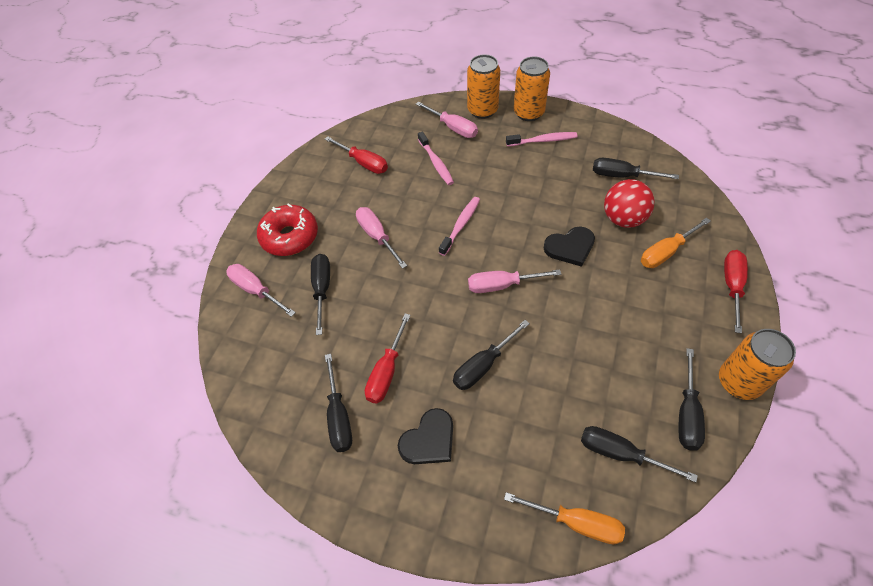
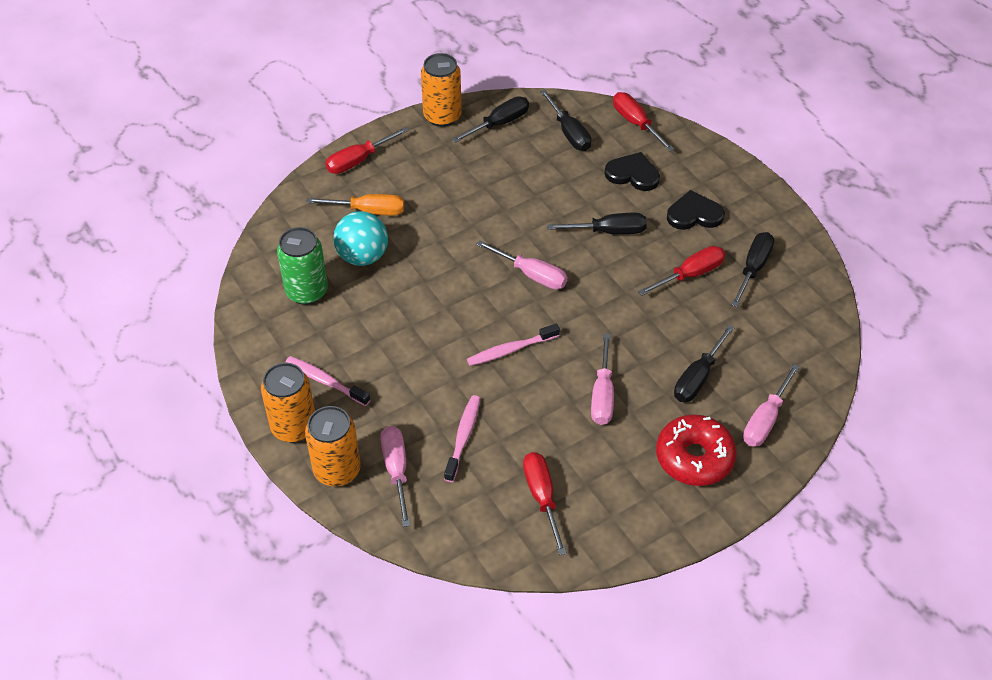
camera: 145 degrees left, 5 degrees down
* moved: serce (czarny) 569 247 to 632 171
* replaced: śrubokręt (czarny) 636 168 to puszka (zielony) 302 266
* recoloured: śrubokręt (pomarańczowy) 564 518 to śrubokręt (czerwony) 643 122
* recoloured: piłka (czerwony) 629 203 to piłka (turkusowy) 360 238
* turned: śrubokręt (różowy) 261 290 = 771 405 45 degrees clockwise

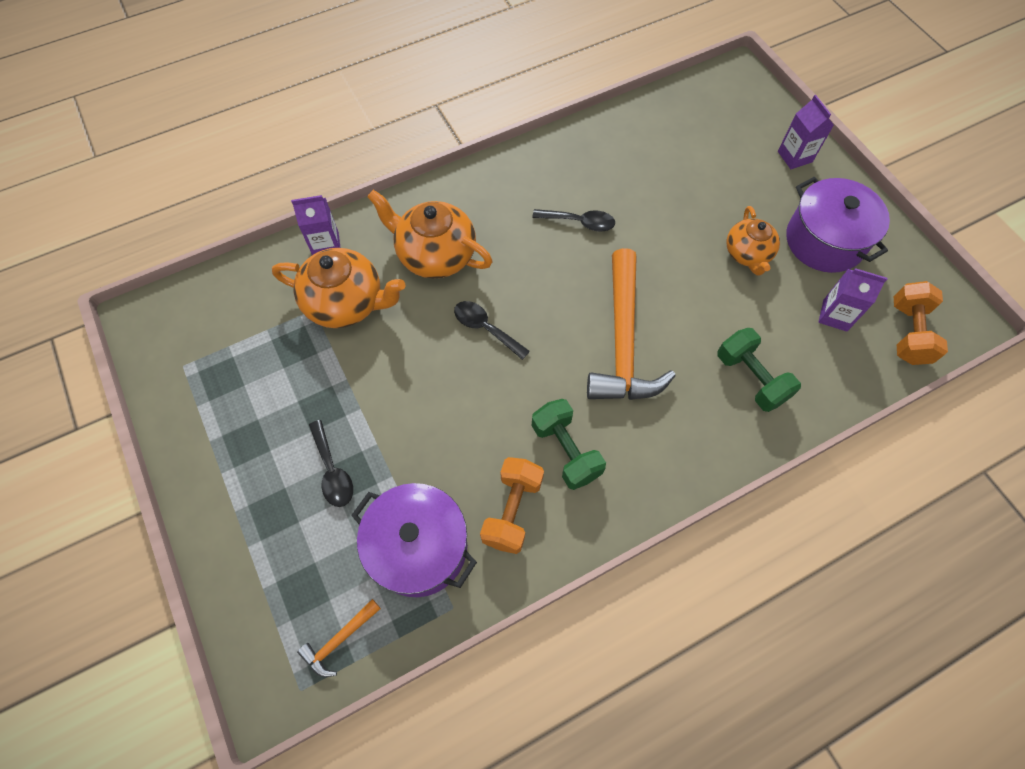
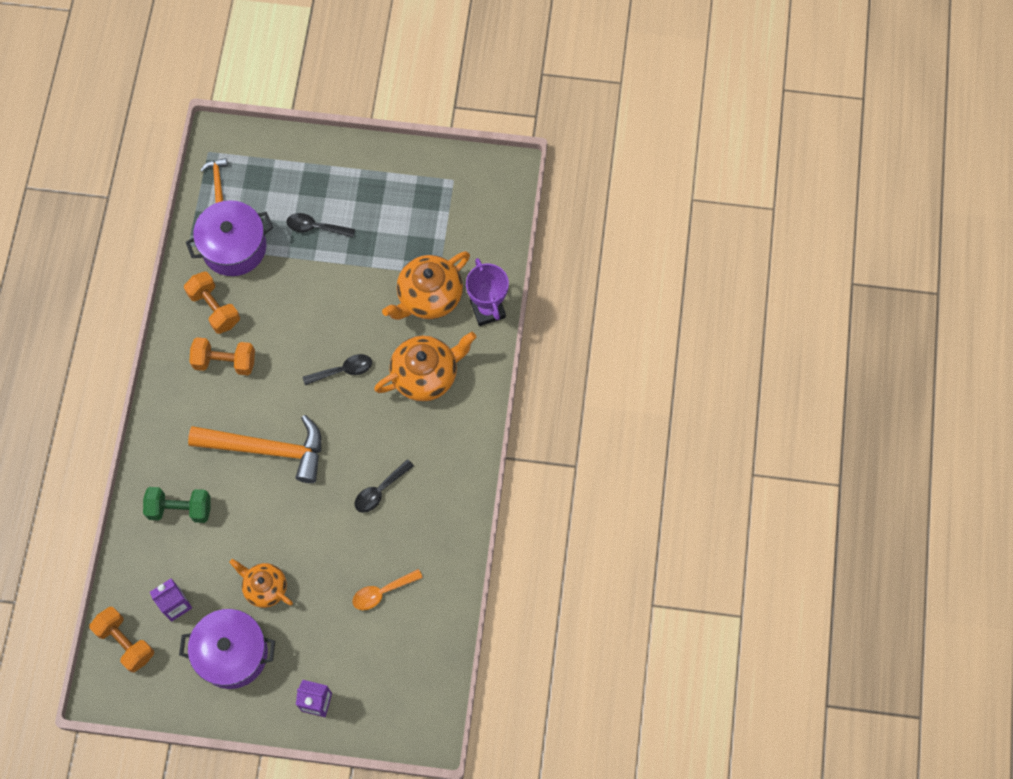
camera: 125 degrees right, 5 degrees up
* added: łyżka (pomarańczowy) 387 589
* replaced: karton mleka (fioletowy) 316 225 to puchar (fioletowy) 487 292
* recoloured: hantel (zielony) 569 444 to hantel (pomarańczowy) 222 356
* turned: młotek (pomarańczowy) 631 324 = 254 449 150 degrees clockwise

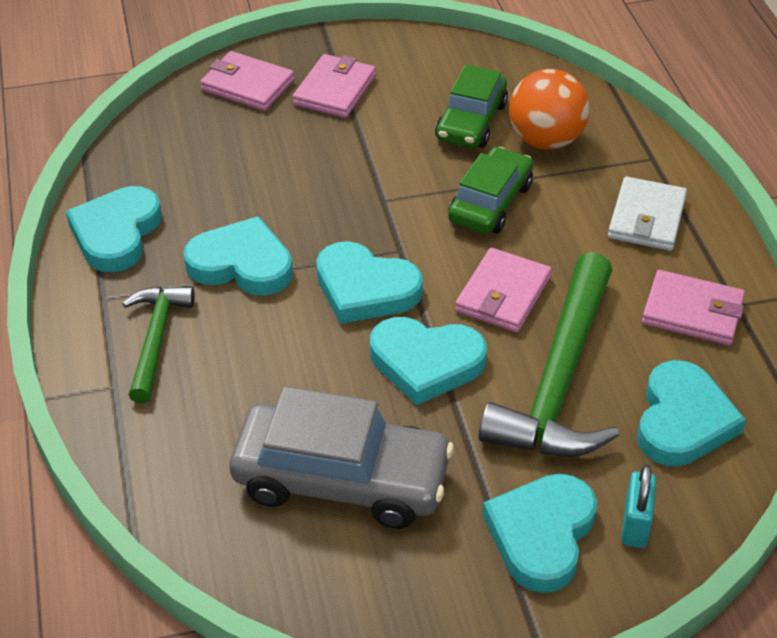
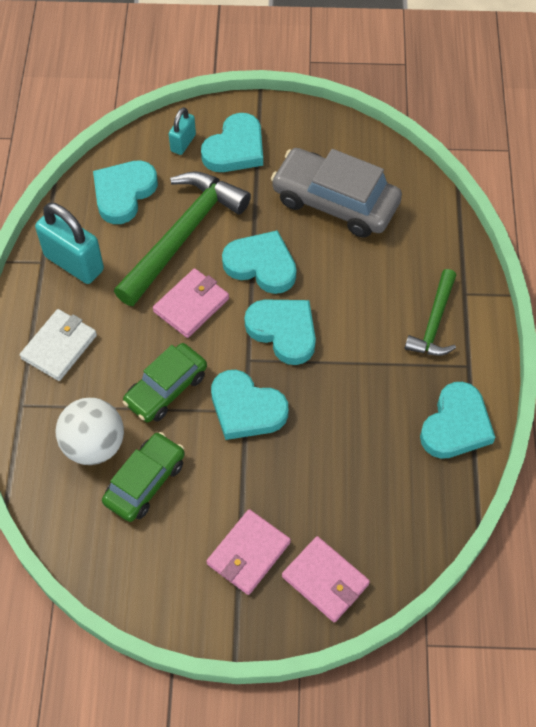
camera: 165 degrees left, 15 degrees up
* moved: serce (turkusowy) 238 256 to 249 405
* replaced: portfel (różowy) 693 307 to kłódka (turkusowy) 69 243
* recoloured: piłka (pomarańczowy) 549 109 to piłka (biały) 90 431

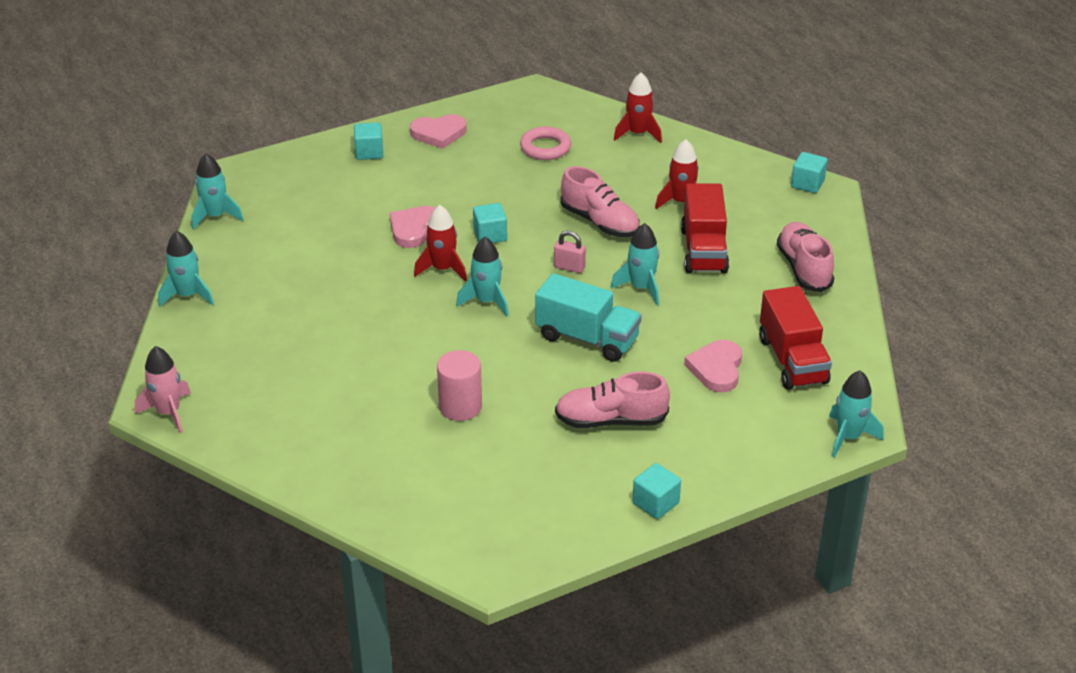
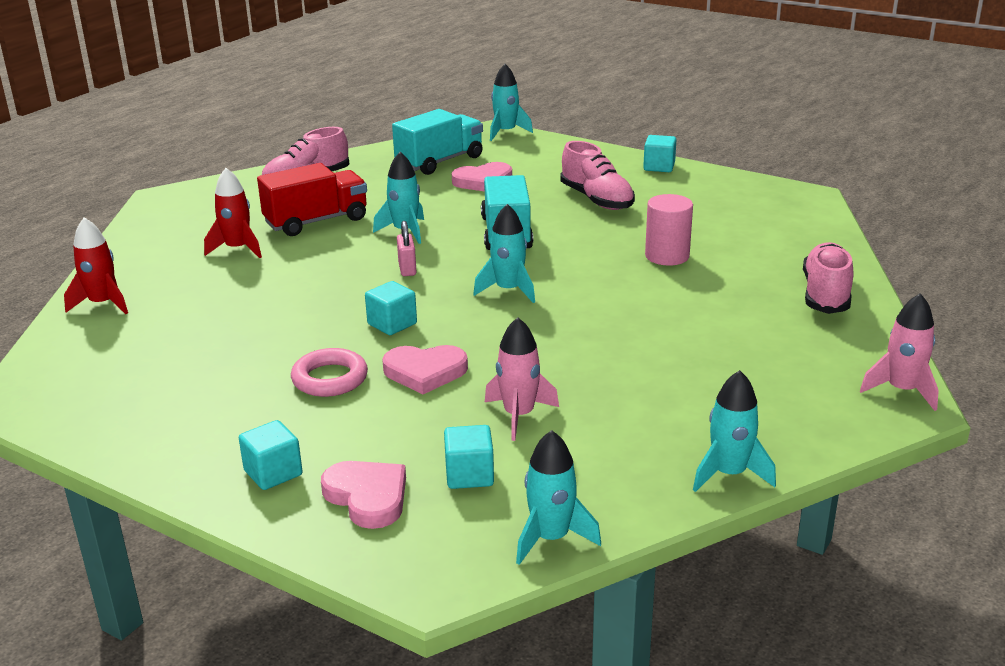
camera: 120 degrees left, 10 degrees down
* removed: rakieta (czerwony) 440 243
* added: rakieta (różowy) 522 379
* moved: serce (różowy) 438 131 to 363 495
* moved: pierścień (różowy) 545 143 to 329 372
* moved: but (różowy) 600 201 to 828 278
* moved: sześcian (turkusowy) 809 172 to 469 457
* recoloured: ciężarówka (czerwony) 795 338 to ciężarówka (turkusowy) 437 142

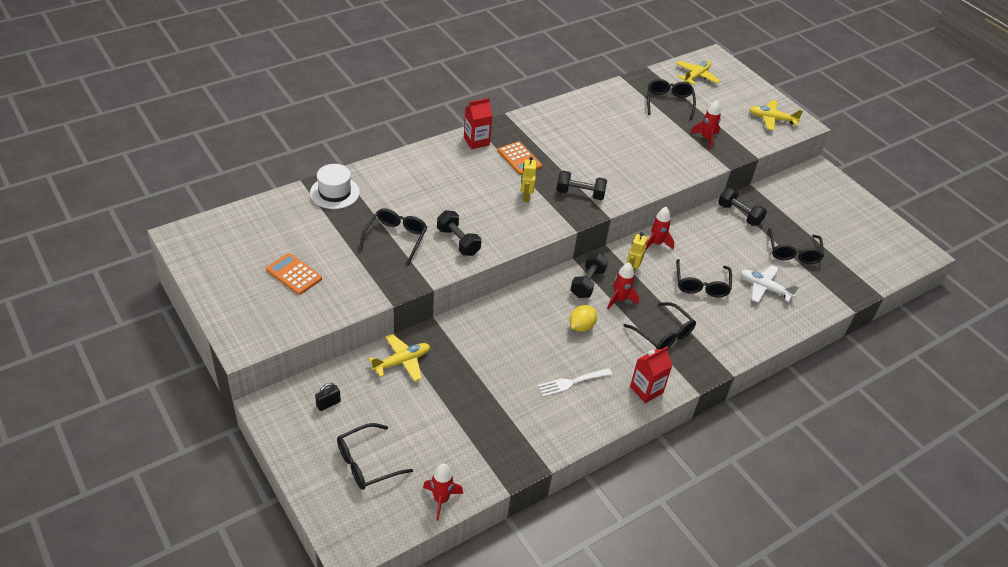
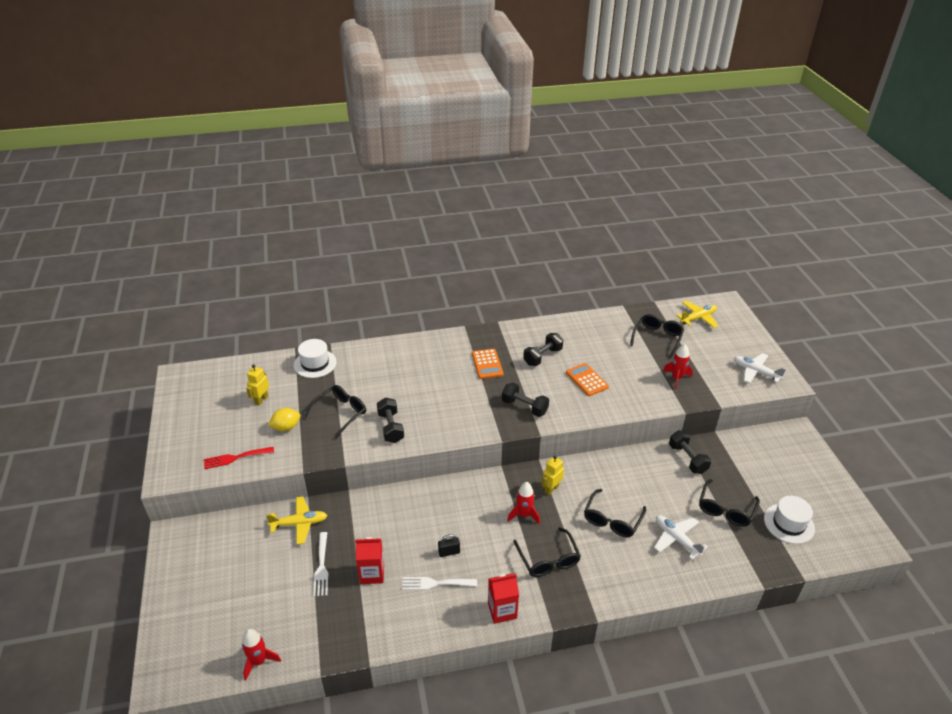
camera: 25 degrees right, 5 degrees down
* removed: okulary (czarny) 375 456
* removed: rakieta (czerwony) 660 228
* added: widelec (czerwony) 239 458
* added: widelec (biały) 320 564
* added: kapelusz (biały) 789 520
* moved: kalkulator (pomarańczowy) 294 274 to 587 379
* moved: kłódka (czarny) 328 397 to 449 545
* moved: karton mleka (czerwony) 478 123 to 369 560
* moved: robot (żółty) 528 179 to 257 385
* moved: hantel (czarny) 589 275 to 543 349
* moved: cytryna (żółty) 583 318 to 284 419
* recoloured: samolot (żółty) 776 115 to samolot (biały) 760 368

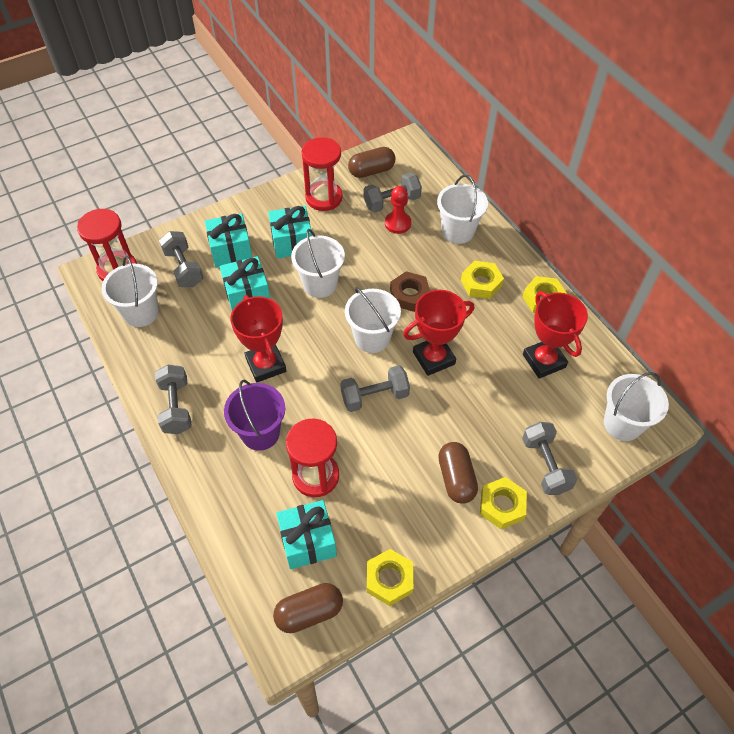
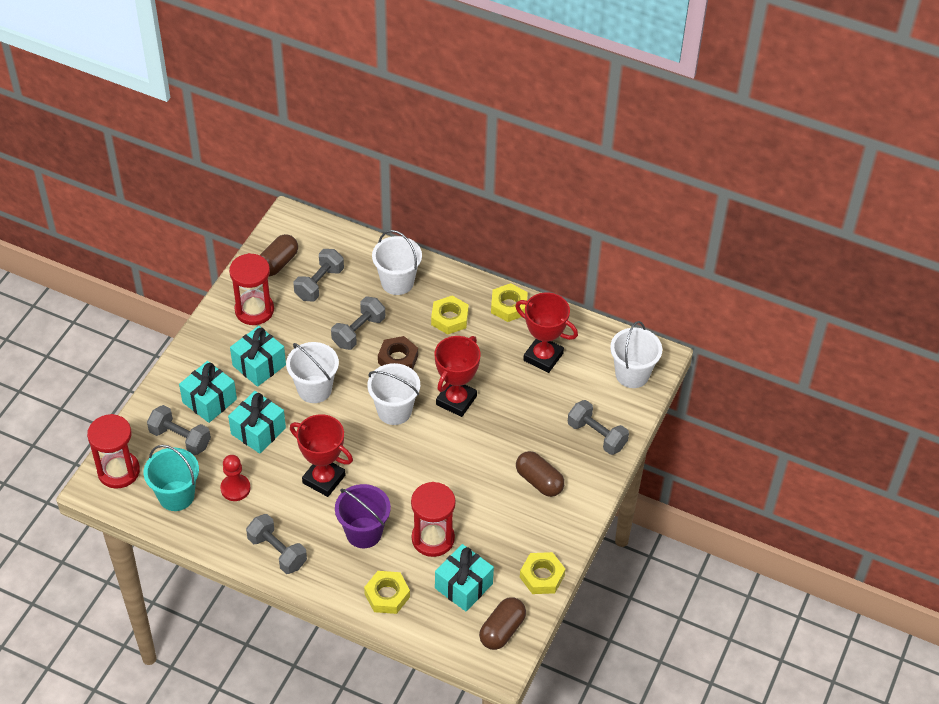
camera: 35 degrees left, 5 degrees down
* moved: hantel (szary) 375 388 to 358 323
* moved: pionek (czerwony) 398 210 to 235 478
* moved: nakrętka (żółty) 503 503 to 387 592
* recoloured: wiadro (biały) 130 291 to wiadro (turkusowy) 171 478

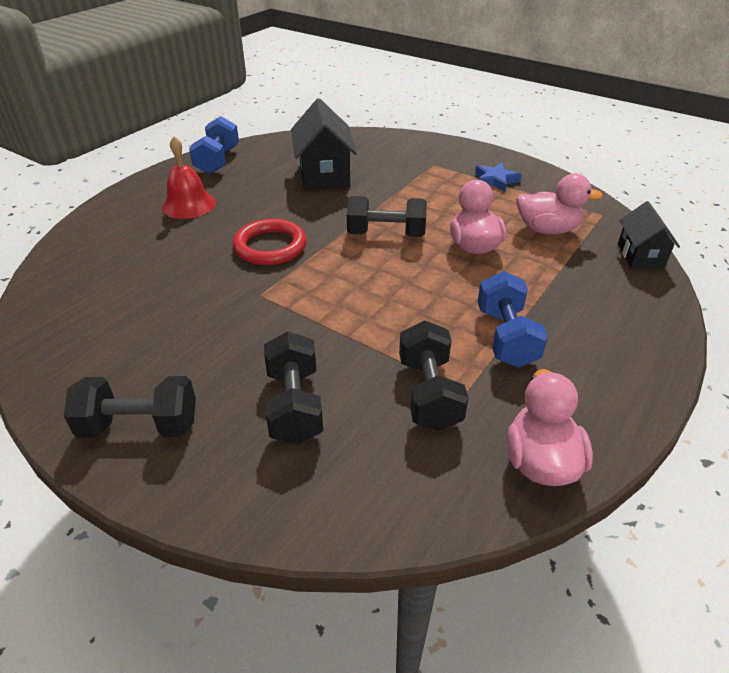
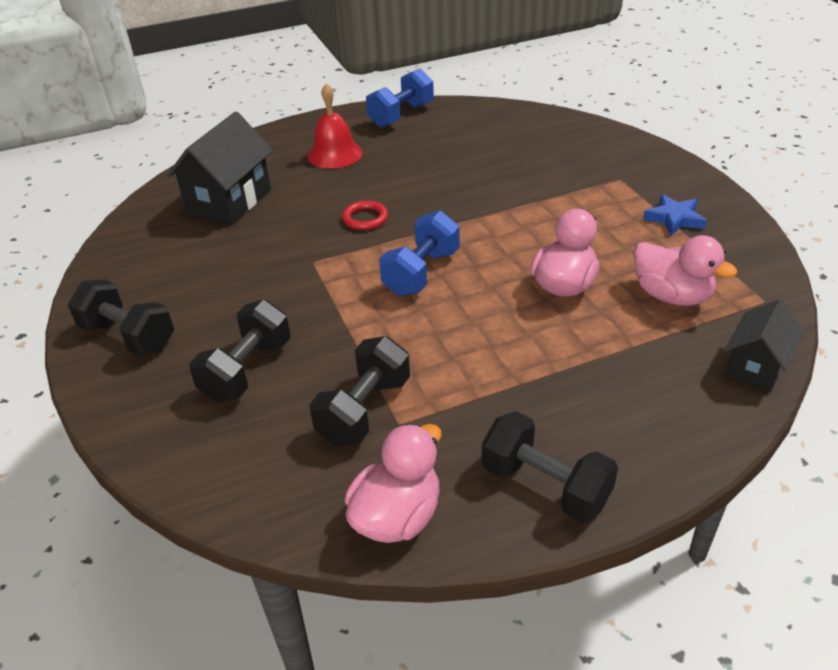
camera: 35 degrees right, 0 degrees up
* moved: domek (czarny) 324 144 to 220 168
* moved: hantel (czarny) 387 216 to 550 467
* moved: hantel (niebieski) 513 319 to 419 253
* resized: pierścień (czerwony) 270 242 = 365 215 x0.59

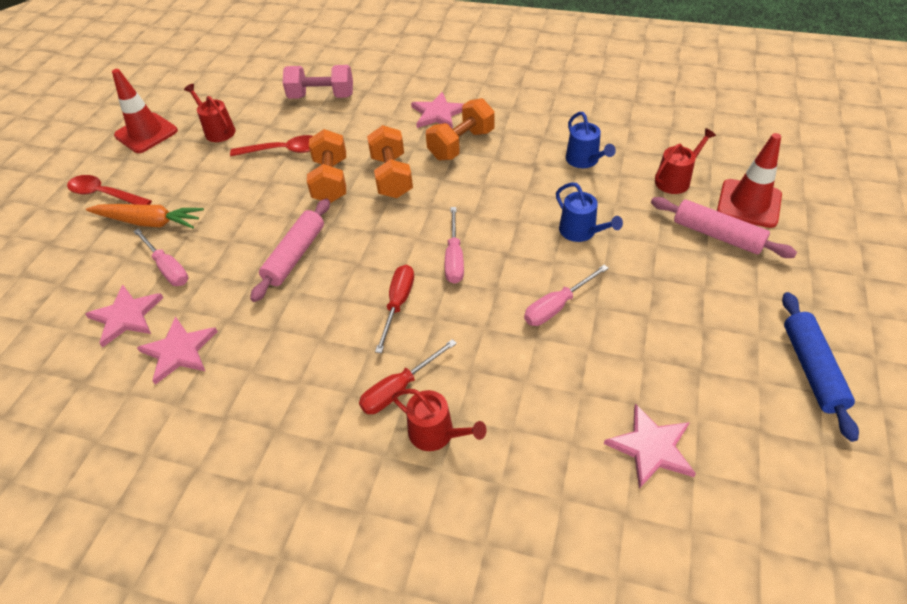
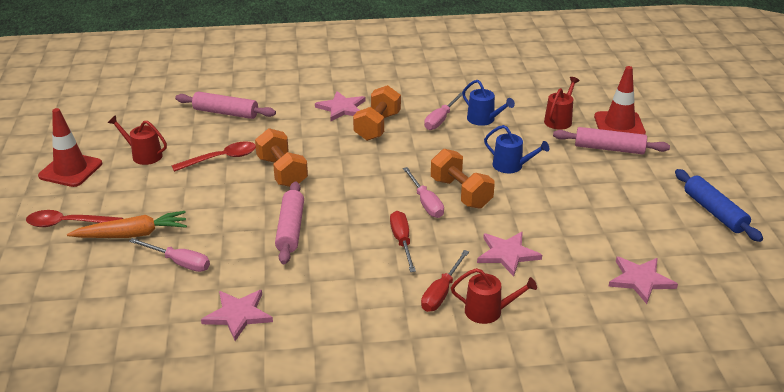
camera: 25 degrees left, 15 degrees down
* moved: gwiazda (różowy) 124 316 to 509 254
* moved: hantel (pomarańczowy) 390 161 to 463 179
* moved: śrubokręt (różowy) 566 295 to 443 111
* replaced: hantel (różowy) 318 82 to wałek do ciasta (różowy) 225 105

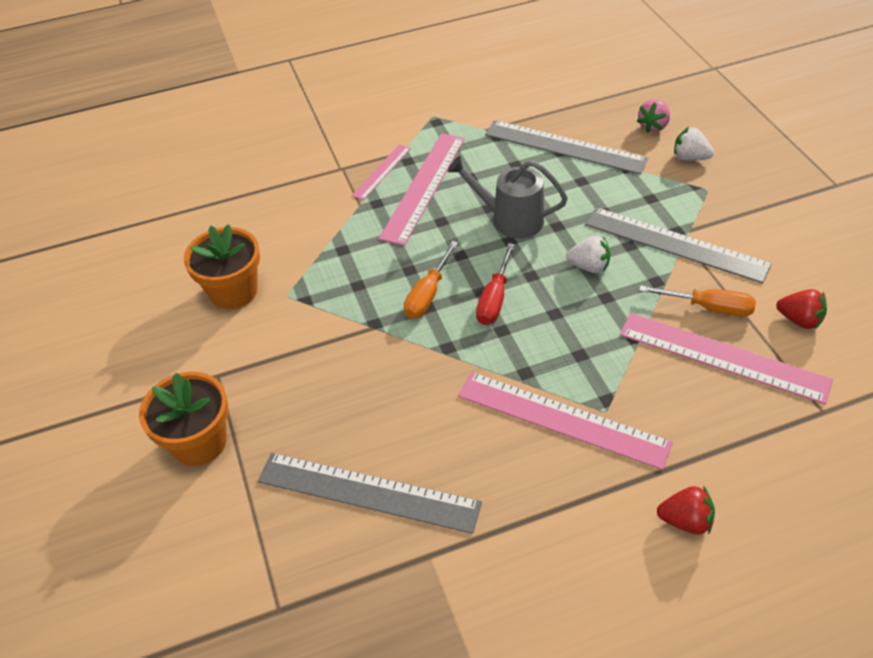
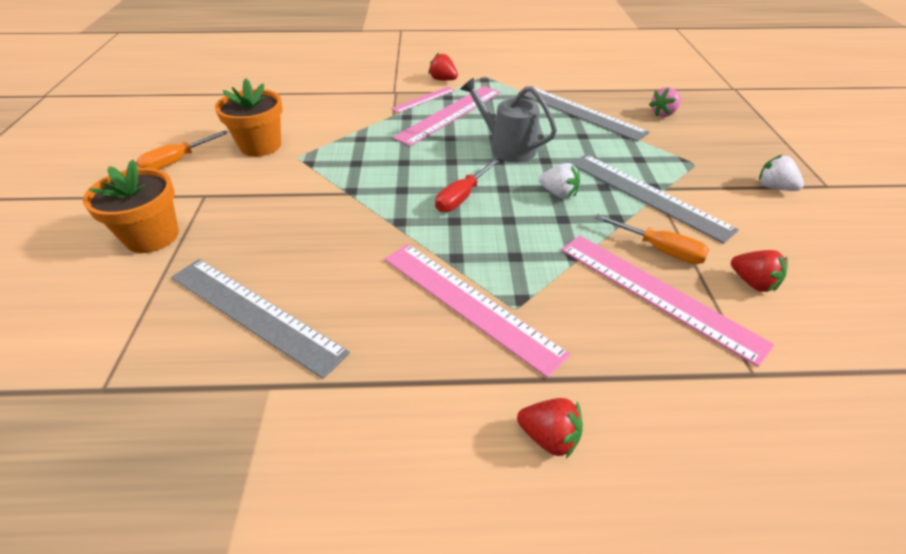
camera: 15 degrees right, 5 degrees down
* added: truskawka (czerwony) 443 67
* moved: śrubokręt (pomarańczowy) 431 280 to 182 150
* moved: truskawka (biały) 694 144 to 781 173

